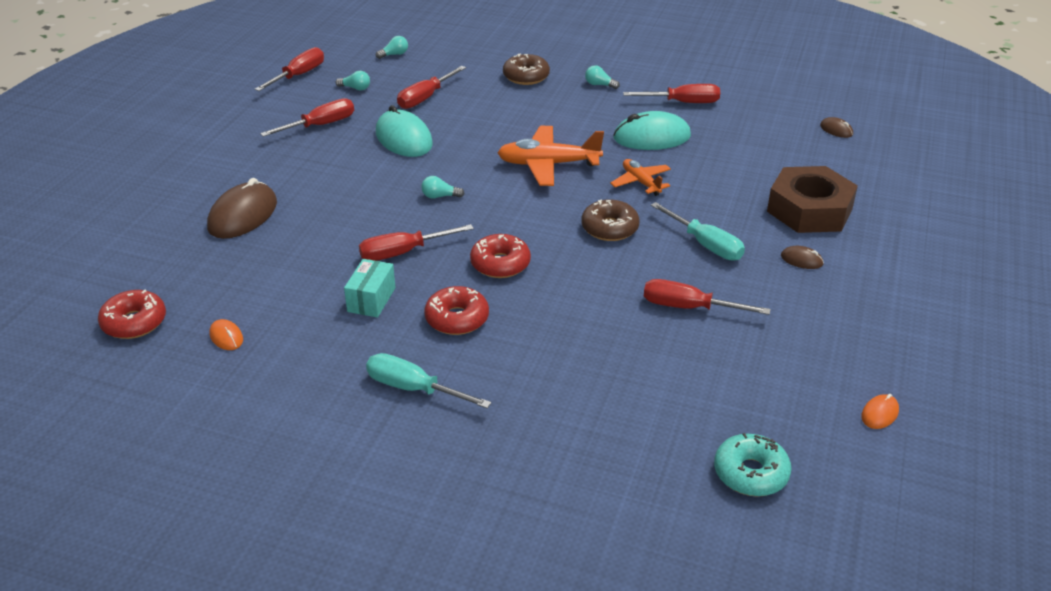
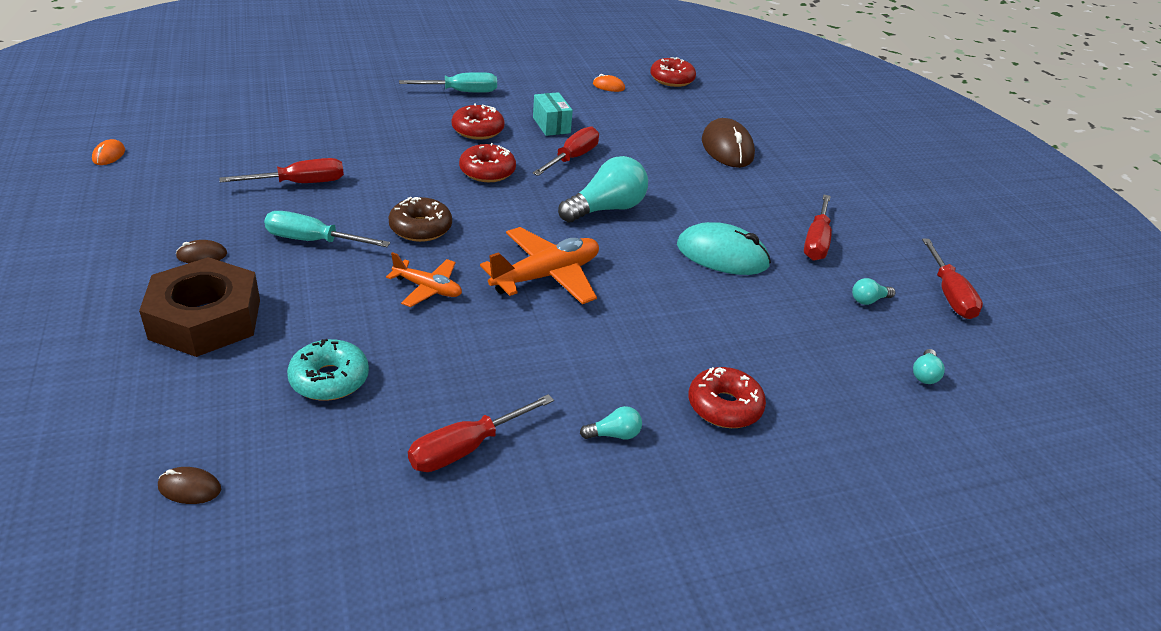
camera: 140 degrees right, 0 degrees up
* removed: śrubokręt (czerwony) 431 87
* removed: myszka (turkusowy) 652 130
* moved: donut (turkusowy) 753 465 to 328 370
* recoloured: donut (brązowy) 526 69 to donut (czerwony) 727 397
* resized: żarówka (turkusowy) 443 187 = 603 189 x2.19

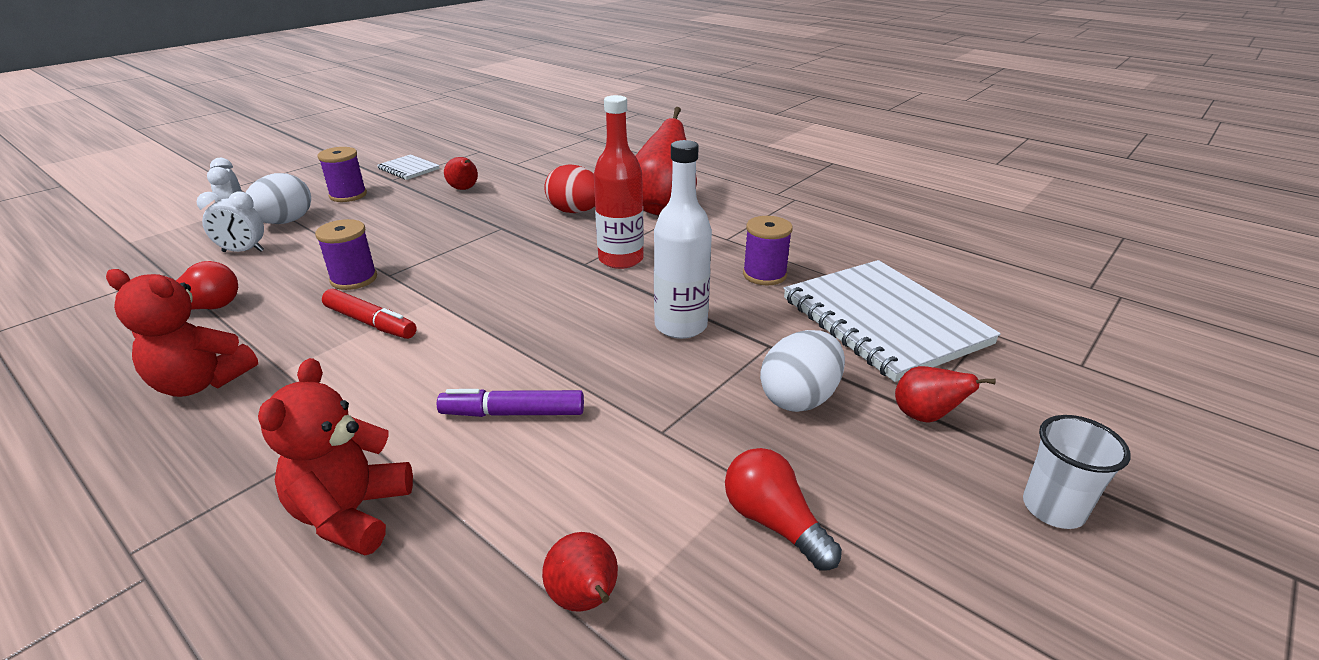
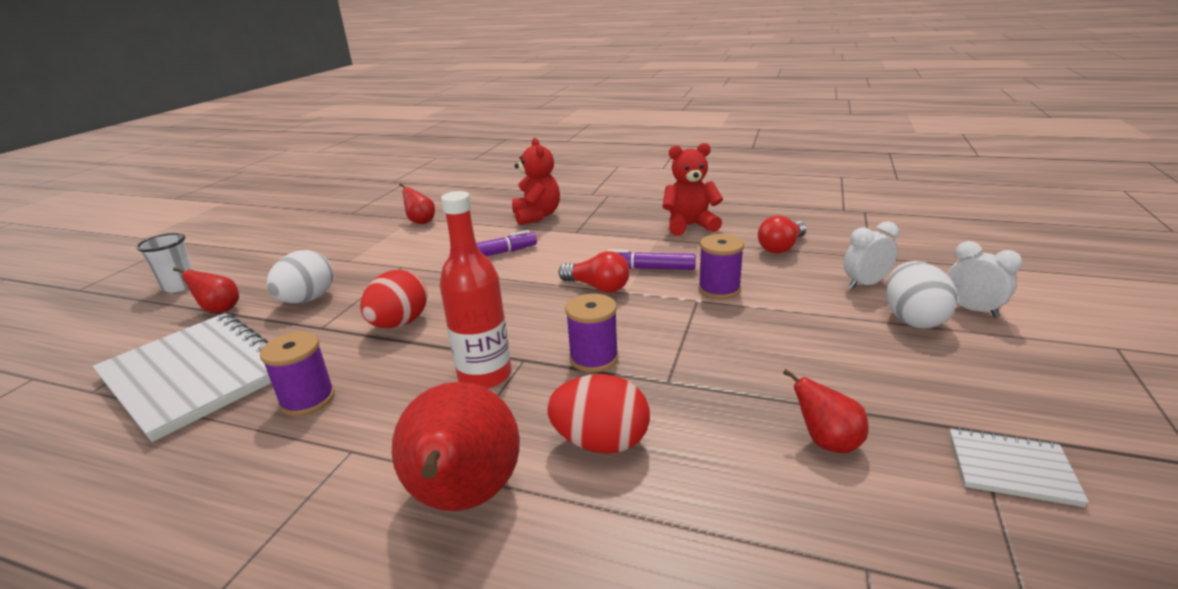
camera: 160 degrees right, 5 degrees down
* moved: szpulka (fioletowy) 342 174 to 592 333
* moved: żarówka (czerwony) 783 509 to 594 272
* replaced: butelka (biały) 683 239 to jajko (czerwony) 393 299
* recoloured: flamaster (czerwony) 369 314 to flamaster (fioletowy) 651 260

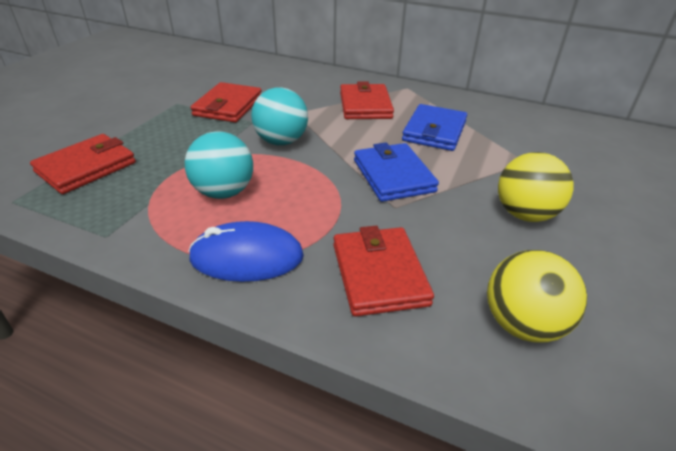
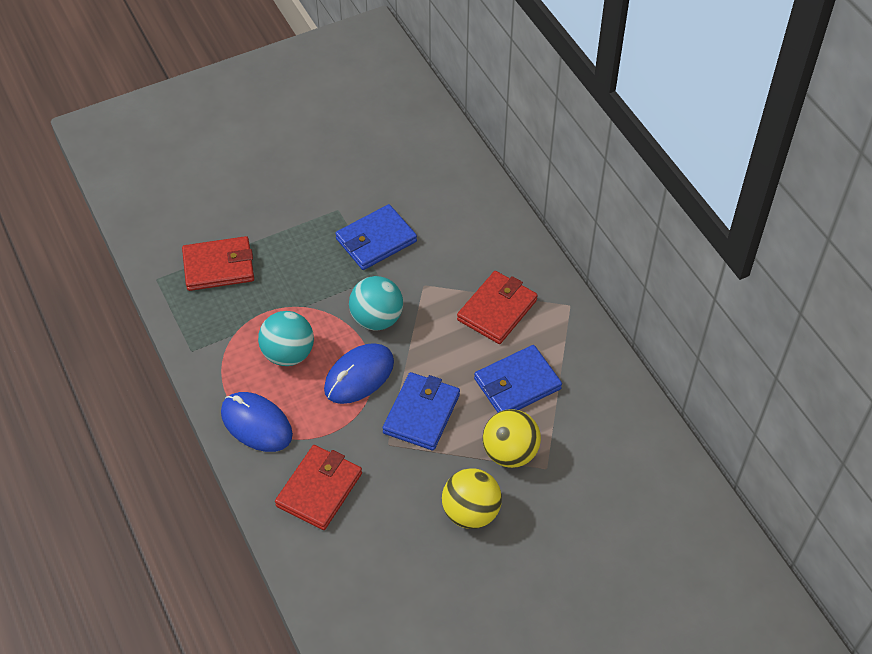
camera: 40 degrees right, 15 degrees up
* added: myszka (niebieski) 359 373
* moved: piłka (żółty) 537 296 to 512 438
* recoloured: portfel (czerwony) 226 102 to portfel (niebieski) 376 237

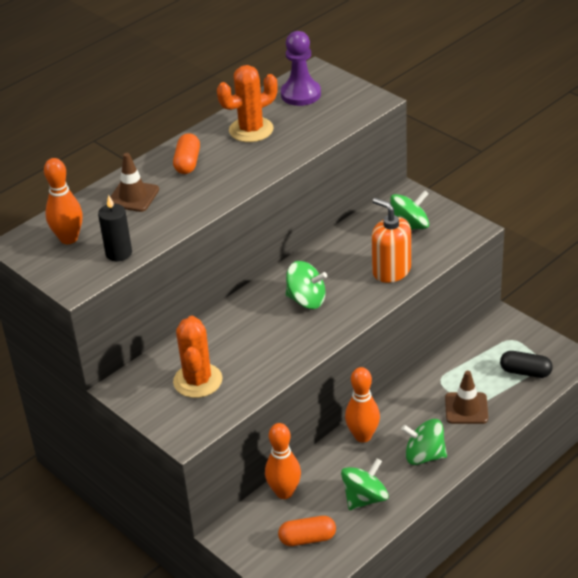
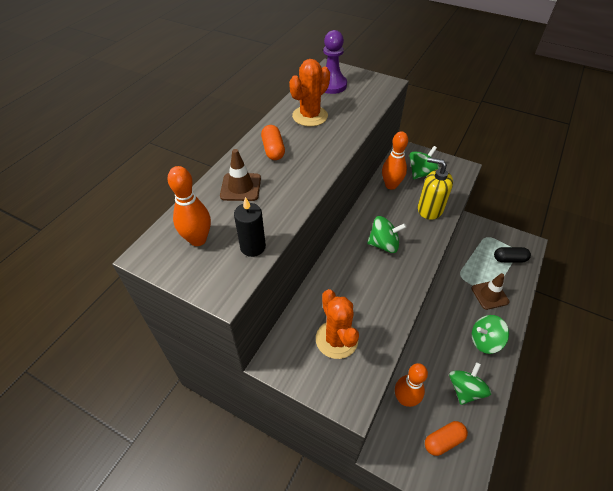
camera: 20 degrees left, 10 degrees up
* moved: kręgiel (pomarańczowy) 362 405 to 395 160
* recoloured: dozownik mydła (pomarańczowy) 391 240 to dozownik mydła (żółty) 435 188

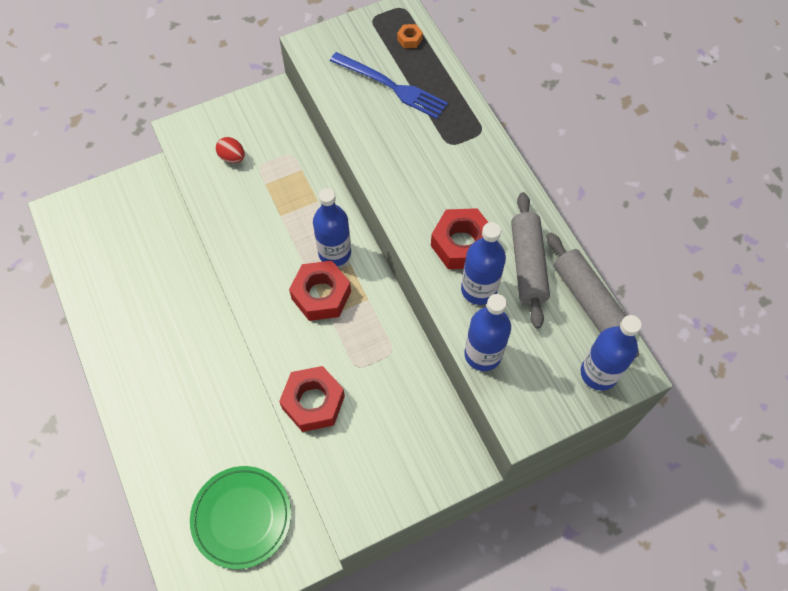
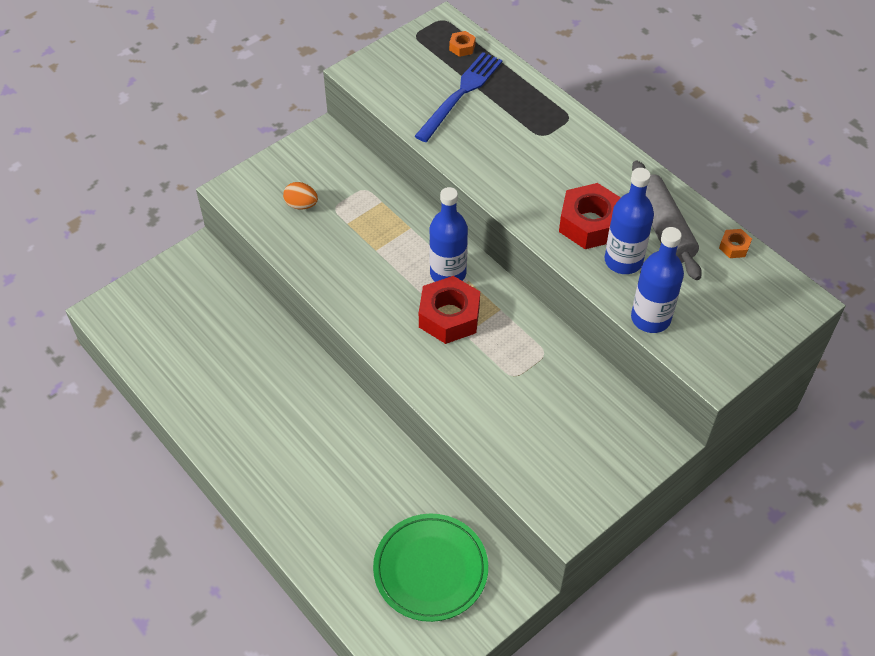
camera: 15 degrees left, 10 degrees down
* removed: nakrętka (czerwony) 312 399
* removed: butelka (niebieski) 611 353
* replaced: wałek do ciasta (szary) 592 295 to nakrętka (pomarańczowy) 735 243
* recoloured: jajko (czerwony) 230 150 to jajko (pomarańczowy) 300 196
* turned: widelec (niebieski) 389 85 = 458 97 75 degrees counterclockwise

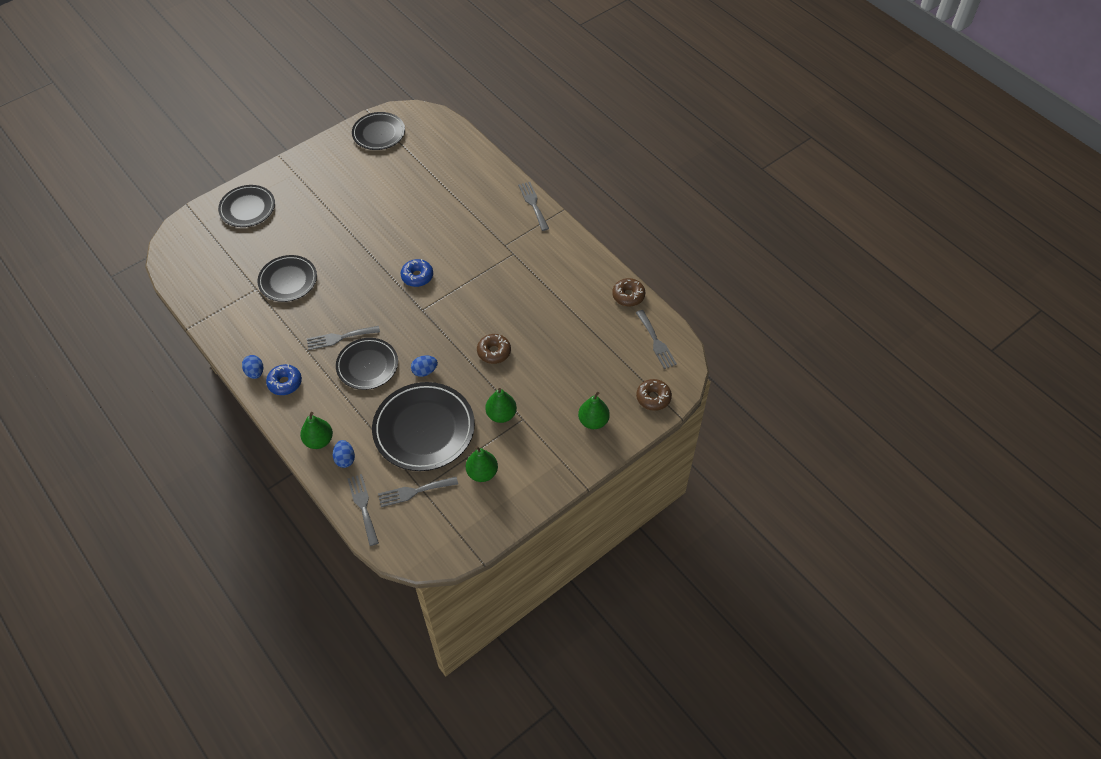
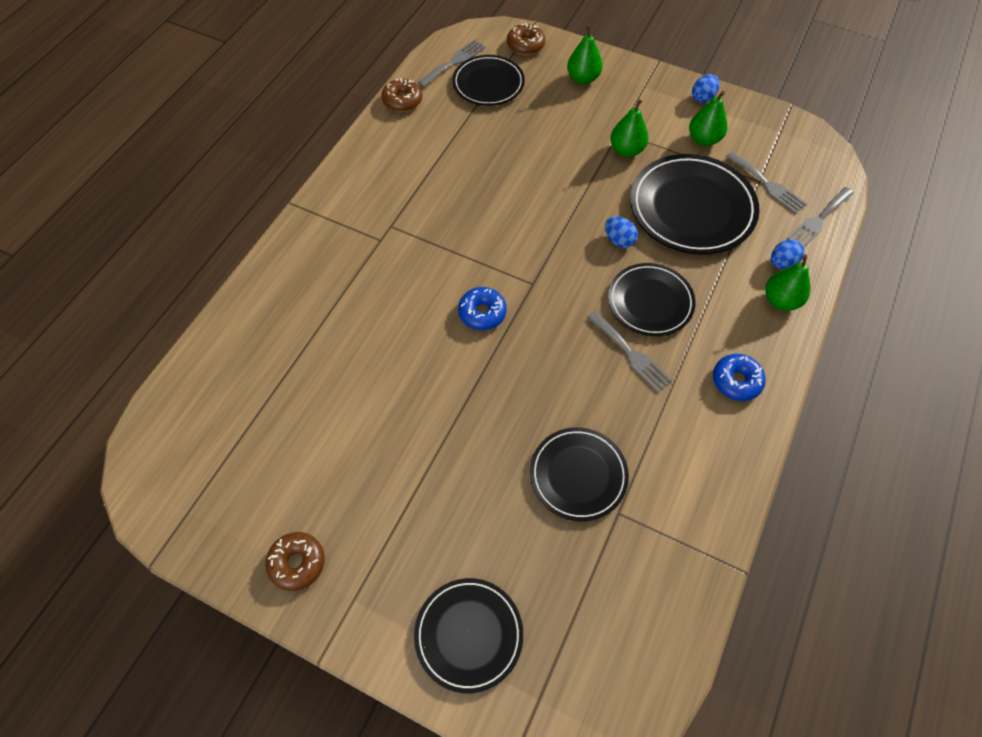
camera: 115 degrees left, 5 degrees up
* removed: widelec (szary) 533 206
* moved: jajko (niebieski) 252 367 to 706 88
* moved: talerz (czarny) 378 131 to 488 80
* moved: donut (brązowy) 494 349 to 295 561

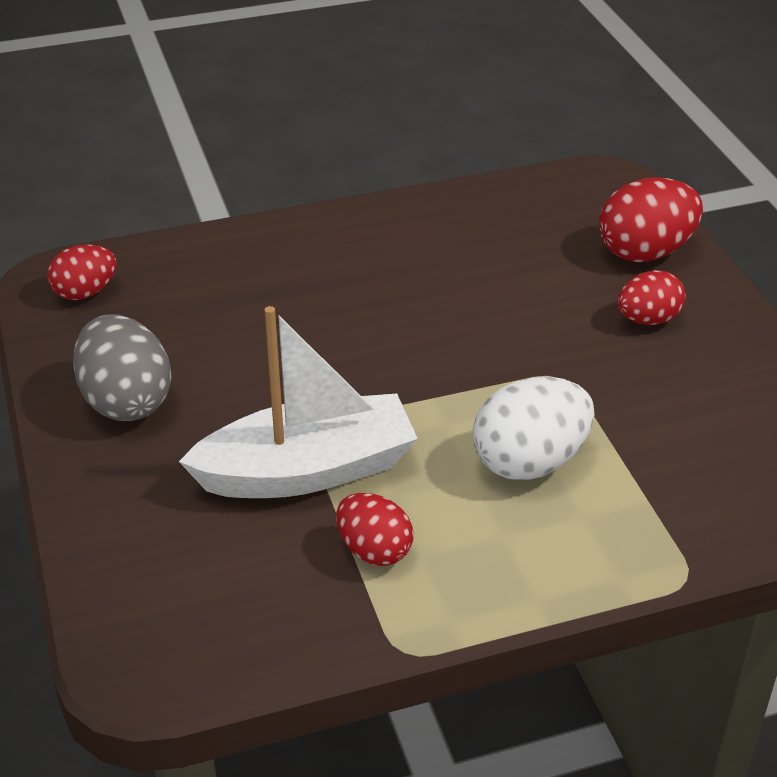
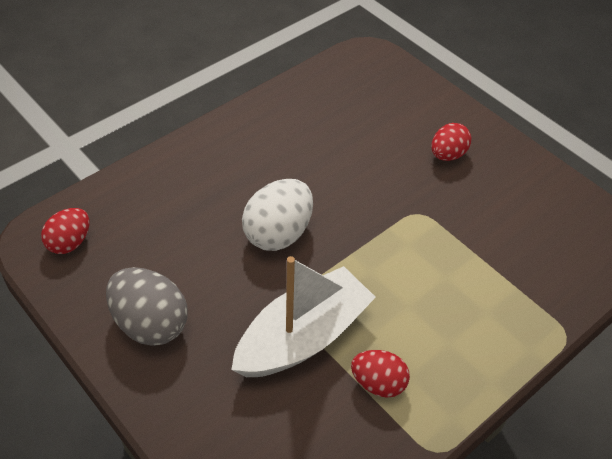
camera: 25 degrees left, 10 degrees up
* removed: jajko (czerwony) 651 219
* moved: jajko (biały) 533 428 to 277 215

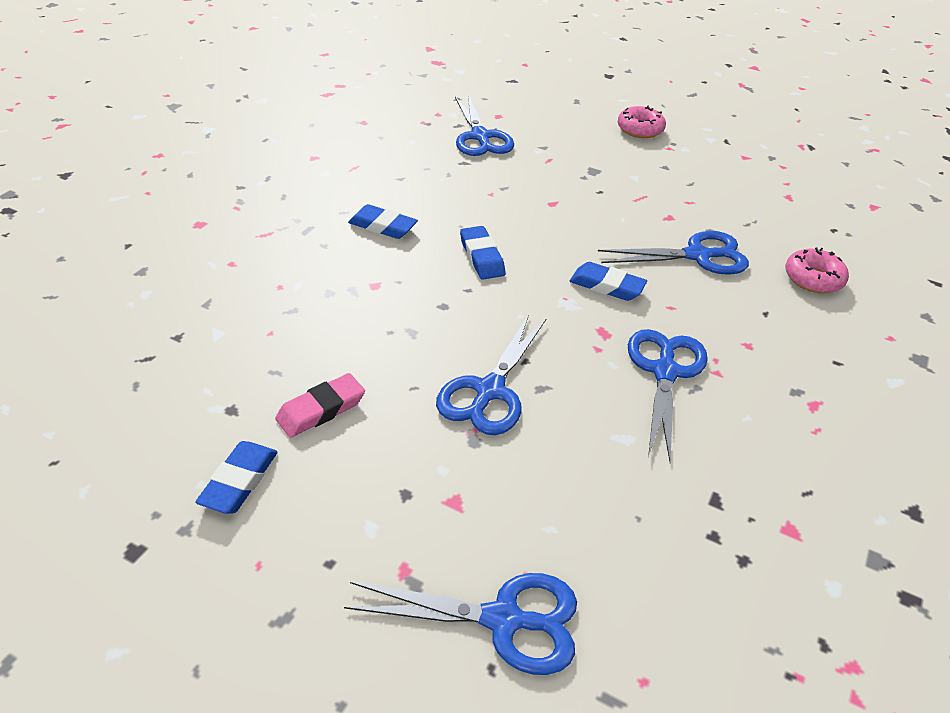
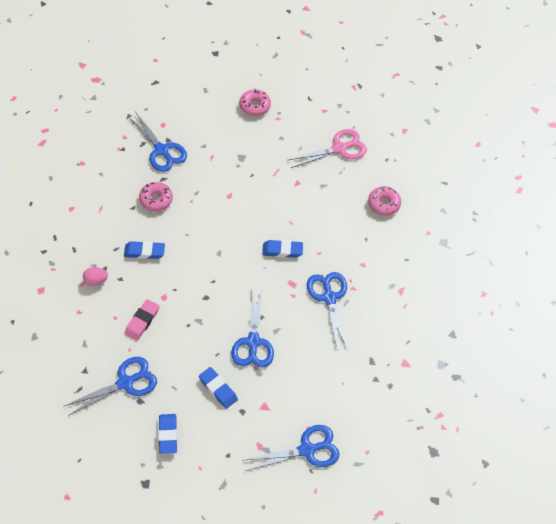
camera: 25 degrees left, 15 degrees up
* added: jajko (różowy) 95 276
* added: donut (różowy) 156 196
* added: nożyczki (różowy) 328 148
* moved: gumka do mazania (różowy) 320 405 to 142 320
* moved: gumka do mazania (niebieski) 483 253 to 218 388
* moved: nożyczki (niebieski) 673 253 to 110 386

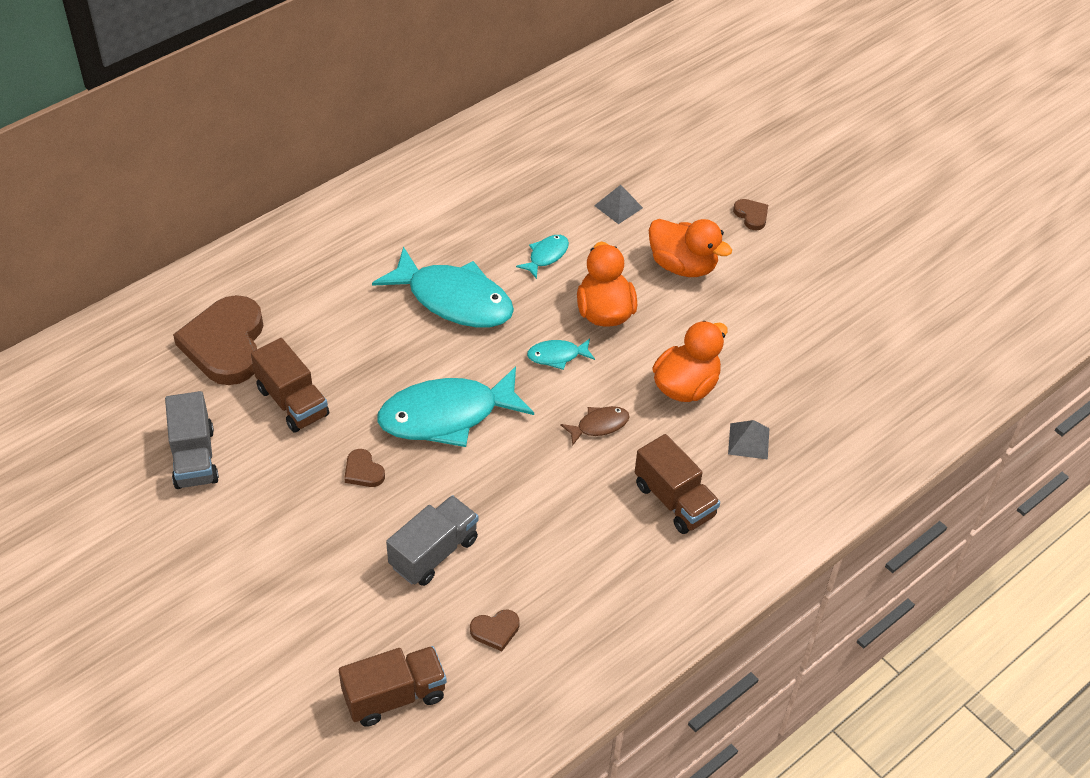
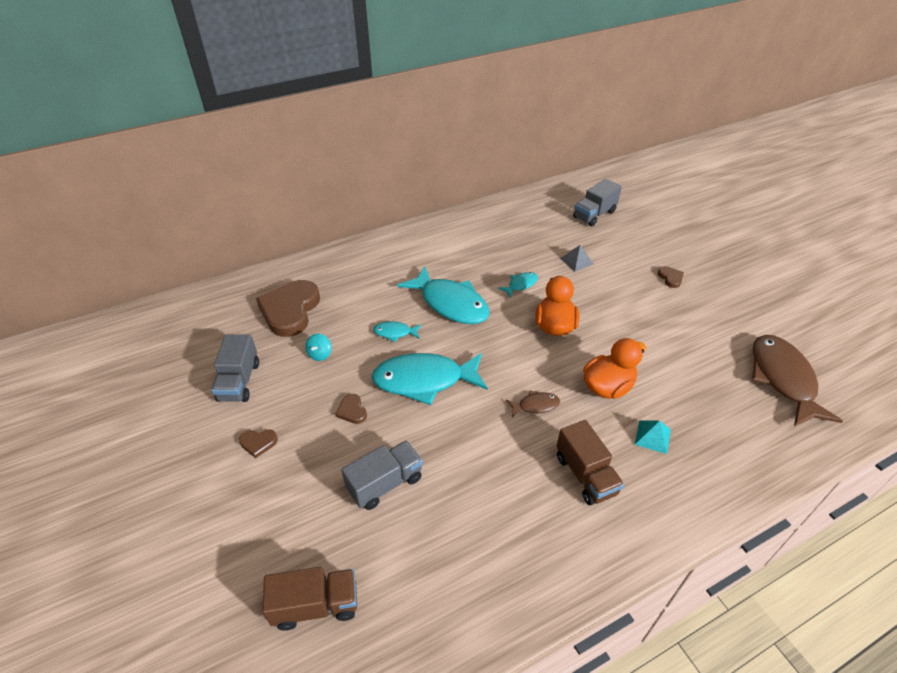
camera: 15 degrees right, 5 degrees down
* removed: kaczka (pomarańczowy) 690 248
* added: ciężarówka (szary) 597 203
* added: ryba (brązowy) 797 380
* moved: serce (brązowy) 495 630 to 258 443
* moved: ryba (turkusowy) 561 354 to 397 331
* replaced: ciężarówka (brązowy) 290 385 to bączek (turkusowy) 318 347
* recoloured: piramida (szary) 748 439 to piramida (turkusowy) 653 437

